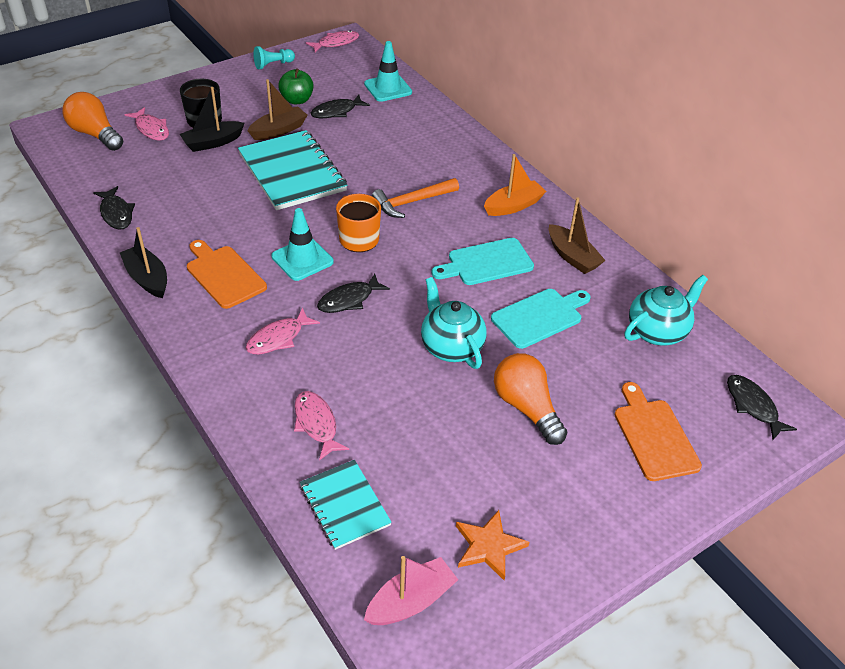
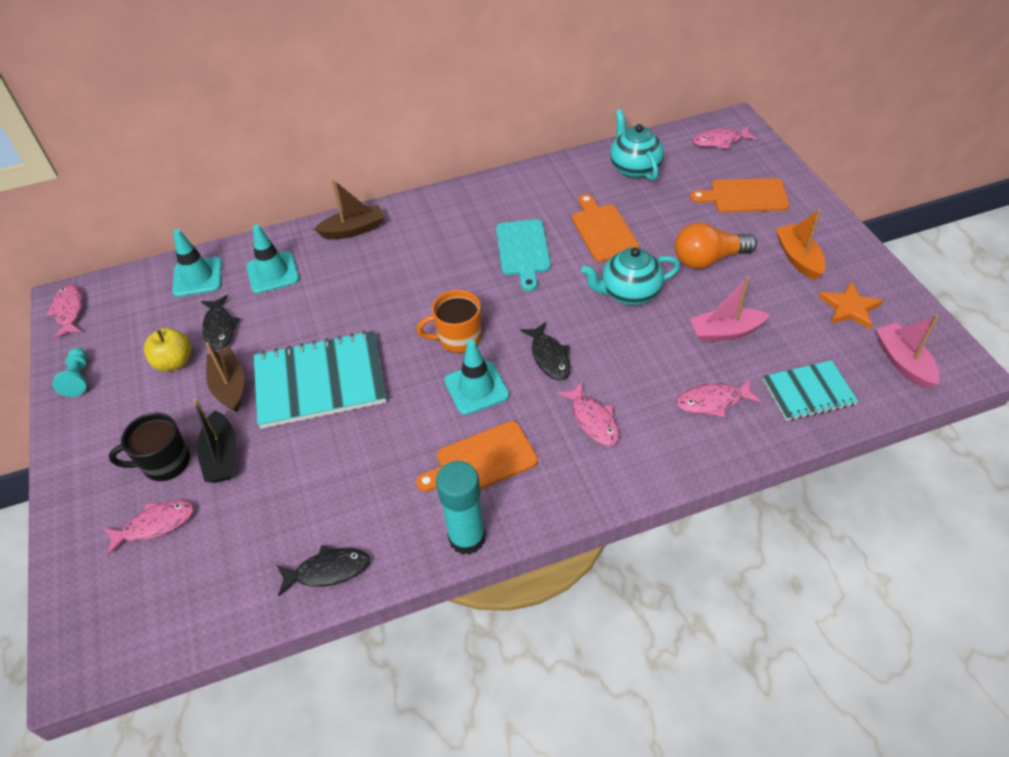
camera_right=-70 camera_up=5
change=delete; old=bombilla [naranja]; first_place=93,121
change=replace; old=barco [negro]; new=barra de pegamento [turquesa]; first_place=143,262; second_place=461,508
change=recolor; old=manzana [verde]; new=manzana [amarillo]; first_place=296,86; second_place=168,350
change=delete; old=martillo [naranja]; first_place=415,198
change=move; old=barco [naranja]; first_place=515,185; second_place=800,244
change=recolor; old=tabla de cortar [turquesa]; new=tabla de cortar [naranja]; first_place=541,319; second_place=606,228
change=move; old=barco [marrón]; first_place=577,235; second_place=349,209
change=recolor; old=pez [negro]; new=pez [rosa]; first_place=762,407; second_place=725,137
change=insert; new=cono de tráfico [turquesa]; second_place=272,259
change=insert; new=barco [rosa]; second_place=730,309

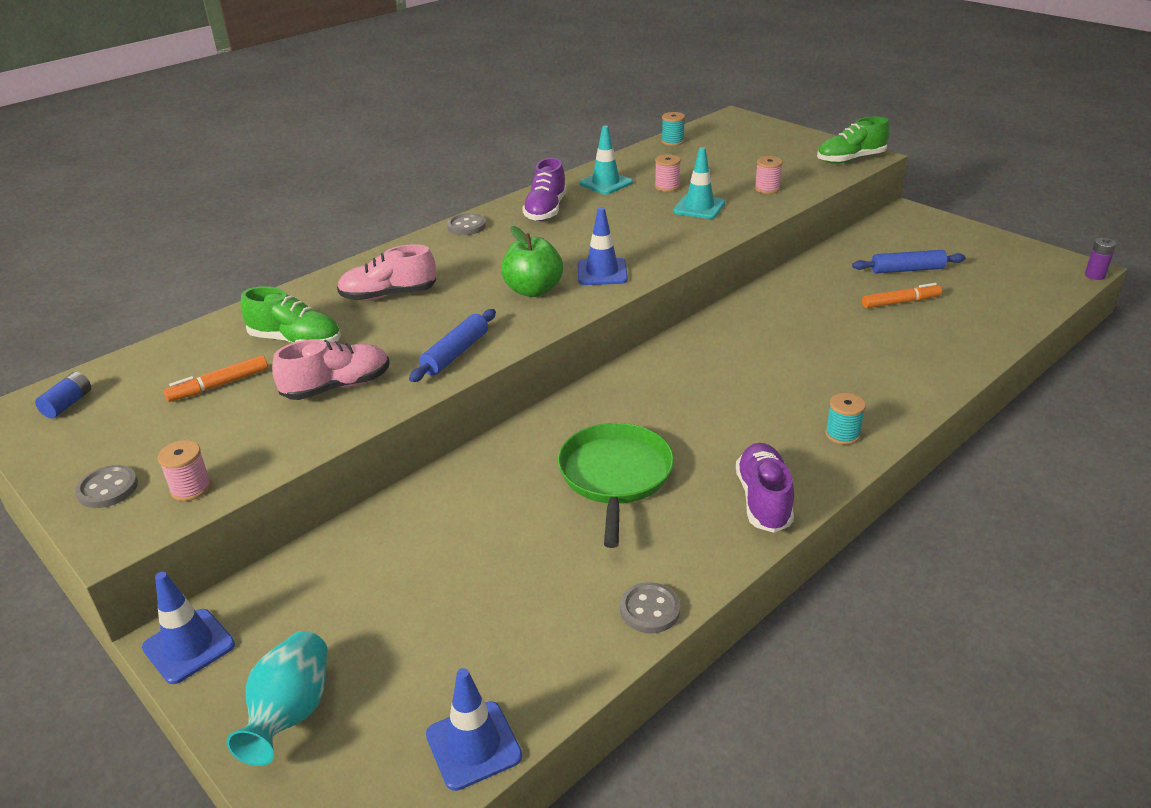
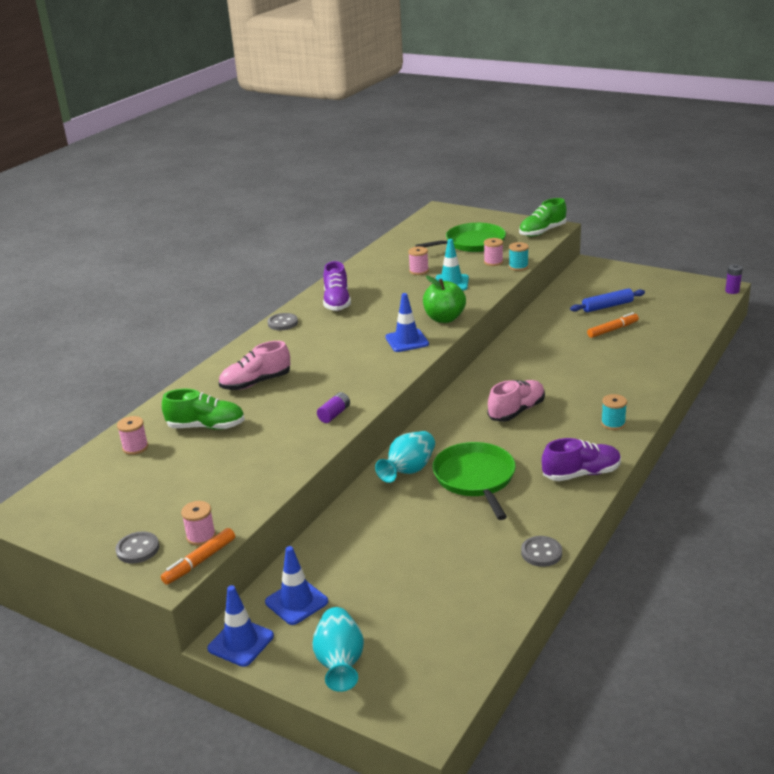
camera_right=-15 camera_up=-5
change=delete; old=pila [azul]; first_place=63,395
change=move; old=rotulador [naranja]; first_place=216,378; second_place=198,556
change=move; old=zapato [rosa]; first_place=331,369; second_place=516,401
change=replace; old=rodillo [azul]; new=pila [morado]; first_place=452,345; second_place=333,407
change=move; old=cono de tráfico [azul]; first_place=474,729; second_place=296,585
change=move; old=manzana [verde]; first_place=532,261; second_place=444,299
change=delete; old=cono de tráfico [turquesa]; first_place=606,159
change=move; old=carrete [turquesa]; first_place=673,129; second_place=519,256
change=rotate; old=zapato [morado]; first_place=765,488; second_place=581,459; degrees=90
change=insert; new=carrete [rosa]; second_place=132,435
change=insert; new=florero [turquesa]; second_place=405,457
change=insert; new=sartén [verde]; second_place=460,237

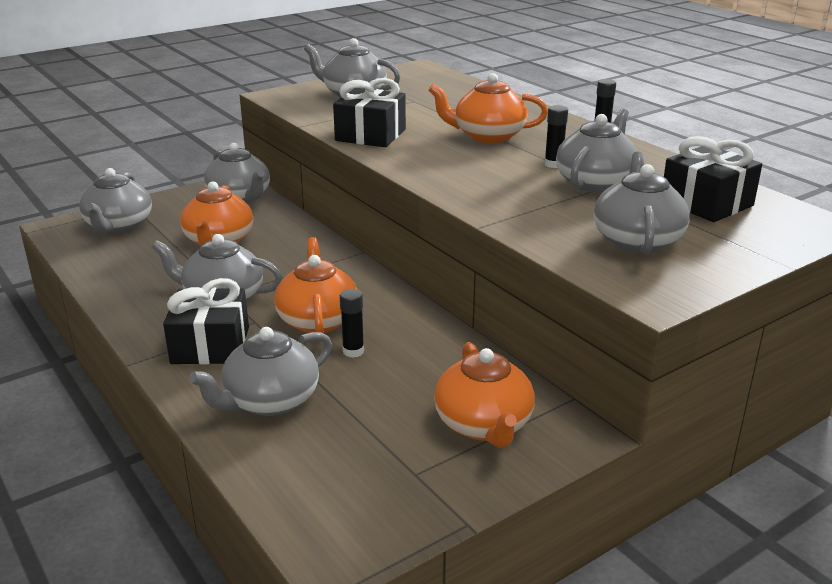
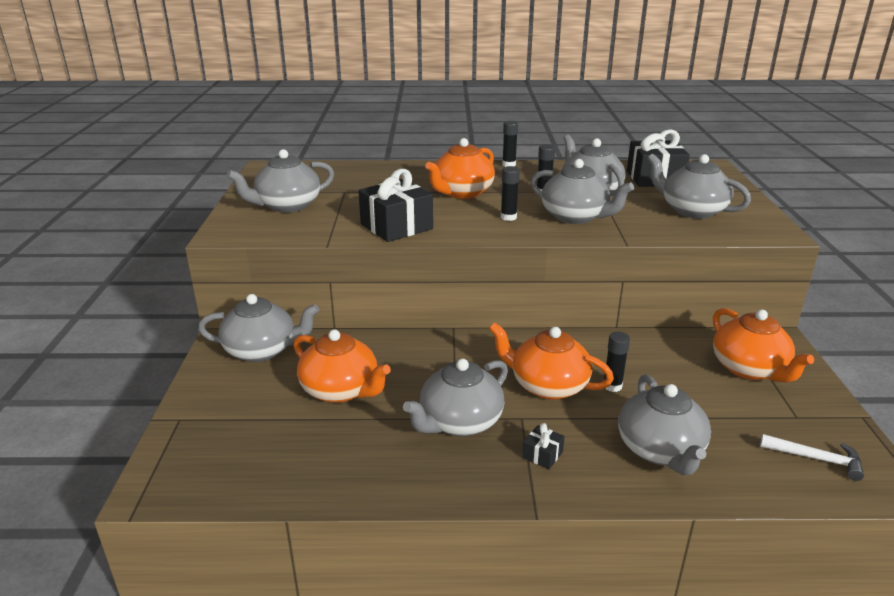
camera_right=-55 camera_up=0
change=move; old=tetera [gris]; first_place=115,201; second_place=582,191
change=resize; old=regalo [negro]; first_place=206,321; second_place=543,446; factor=0.44
change=rotate; old=tetera [naranja]; first_place=484,395; second_place=763,345; degrees=45
change=insert; new=barra de pegamento [negro]; second_place=510,193
change=insert; new=martillo [blanco]; second_place=812,457

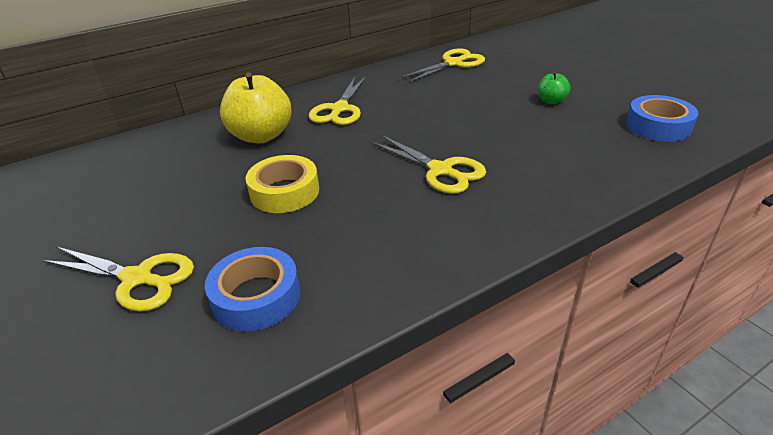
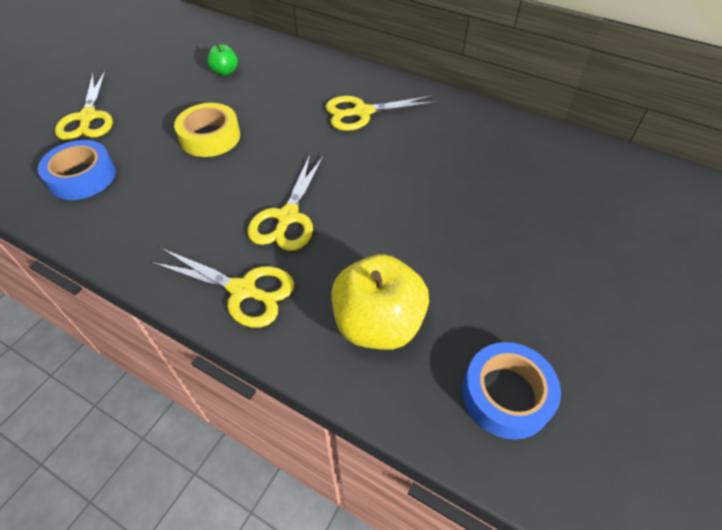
camera_right=60 camera_up=15
change=move; old=manzana [amarillo]; first_place=256,107; second_place=380,302
change=move; old=tijeras [amarillo]; first_place=442,66; second_place=222,288
change=move; old=manzana [verde]; first_place=554,88; second_place=222,59

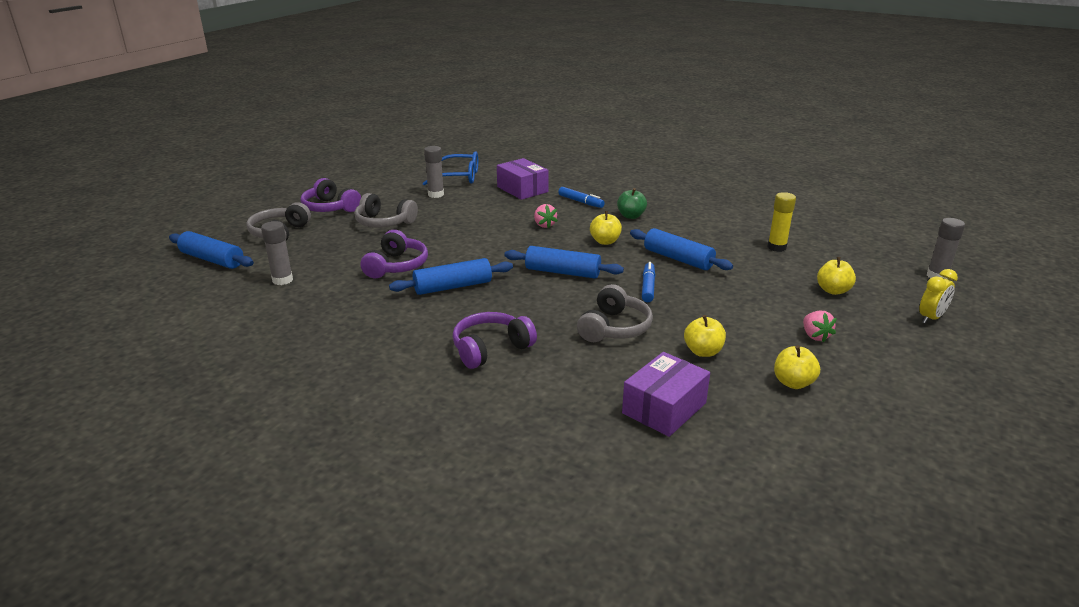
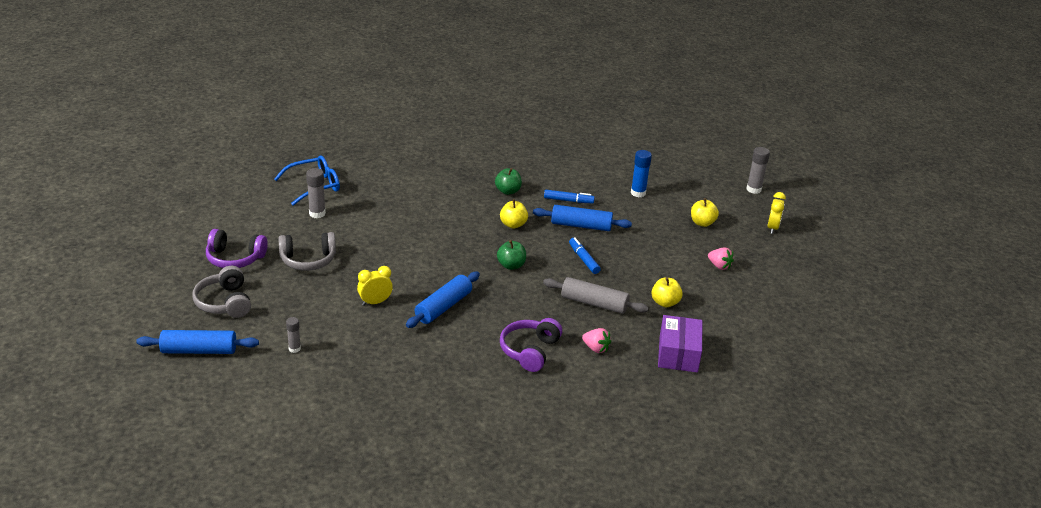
camera_right=-35 camera_up=5
change=resize; old=barra de pegamento [gris]; first_place=277,253; second_place=293,335; factor=0.63
change=replace; old=auriculares [morado]; new=despertador [amarillo]; first_place=394,254; second_place=375,286
change=delete; old=caja [morado]; first_place=523,179
change=replace; old=rodillo [azul]; new=manzana [verde]; first_place=564,262; second_place=511,255
change=move; old=fresa [rosa]; first_place=546,216; second_place=596,340
change=move; old=rotulador [azul]; first_place=581,197; second_place=569,197
change=replace; old=auriculares [gris]; new=rodillo [gris]; first_place=615,313; second_place=596,295
change=recolor; old=barra de pegamento [amarillo]; new=barra de pegamento [azul]; first_place=781,222; second_place=641,173
change=delete; old=manzana [amarillo]; first_place=797,367

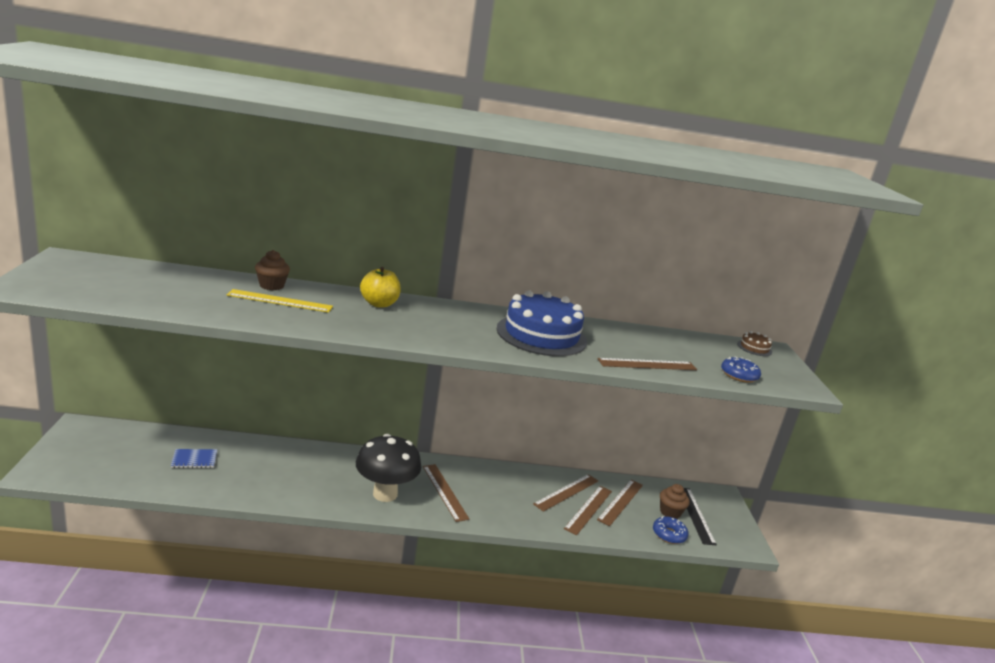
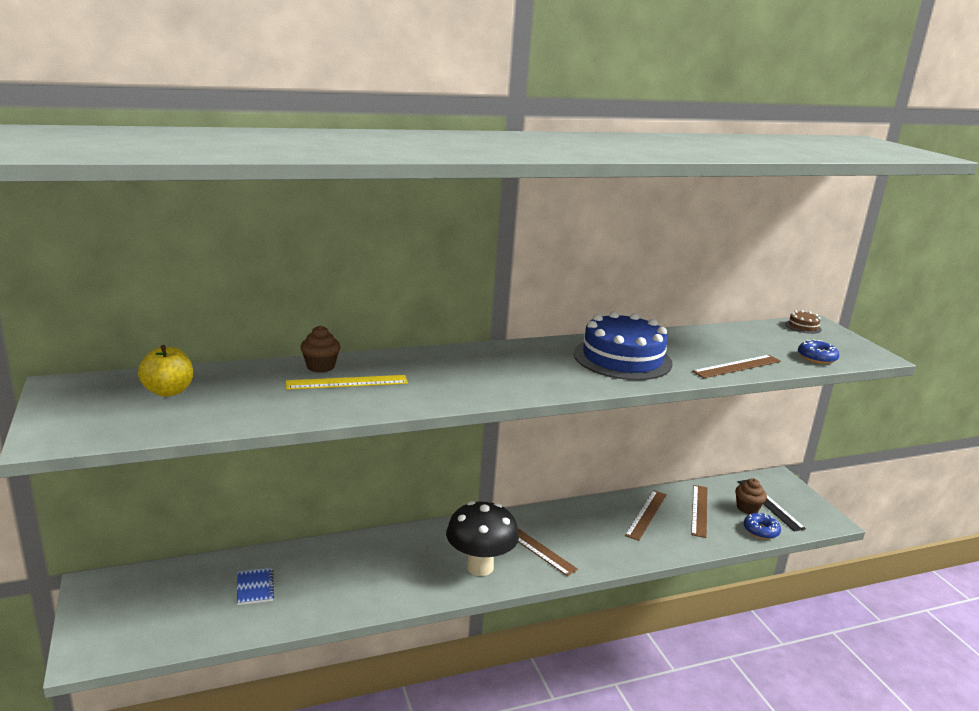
camera_right=-15 camera_up=0
change=rotate; old=cuaderno [azul]; first_place=194,458; second_place=255,586; degrees=-75
change=move; old=manzana [amarillo]; first_place=380,287; second_place=165,371
change=delete; old=regla [marrón]; first_place=588,510

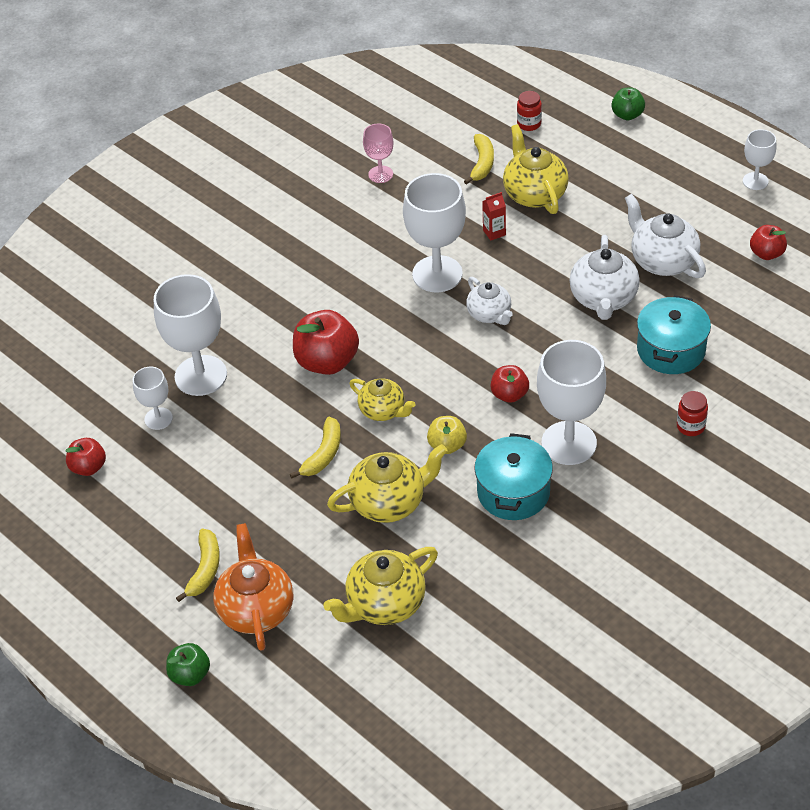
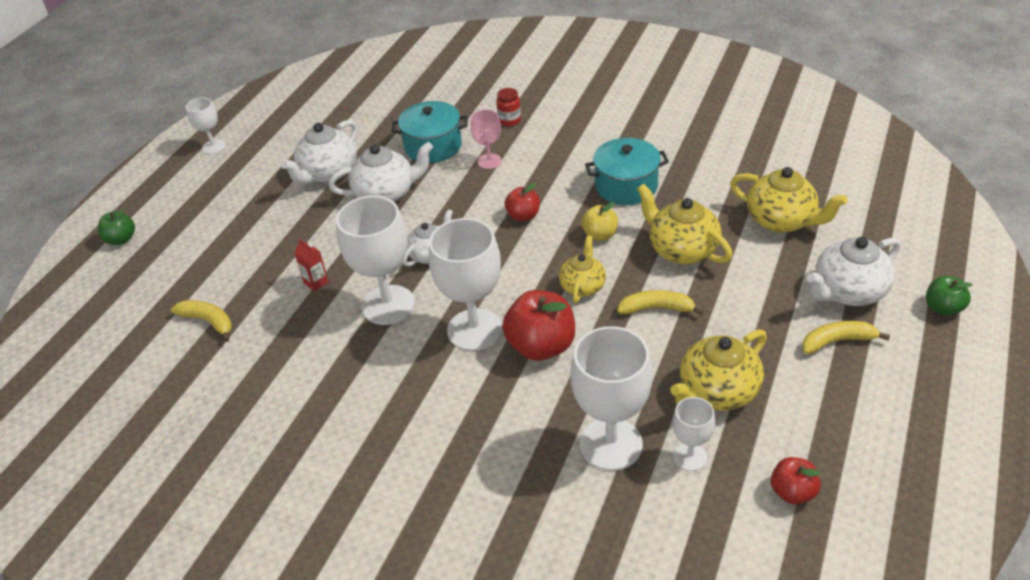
camera_right=-110 camera_up=-5
change=recolor; old=tetera [naranja]; new=tetera [blanco]; first_place=253,587; second_place=853,271
change=move; old=copa [rosa]; first_place=378,153; second_place=486,139
change=rotate; old=plátano [amarillo]; first_place=479,159; second_place=201,321; degrees=45
change=move; old=tetera [amarillo]; first_place=536,169; second_place=718,370
change=delete; old=tarro [rojo]; first_place=529,111
change=move; old=copa [blanco]; first_place=571,402; second_place=465,284
change=delete; old=manzana [rojo]; first_place=768,242

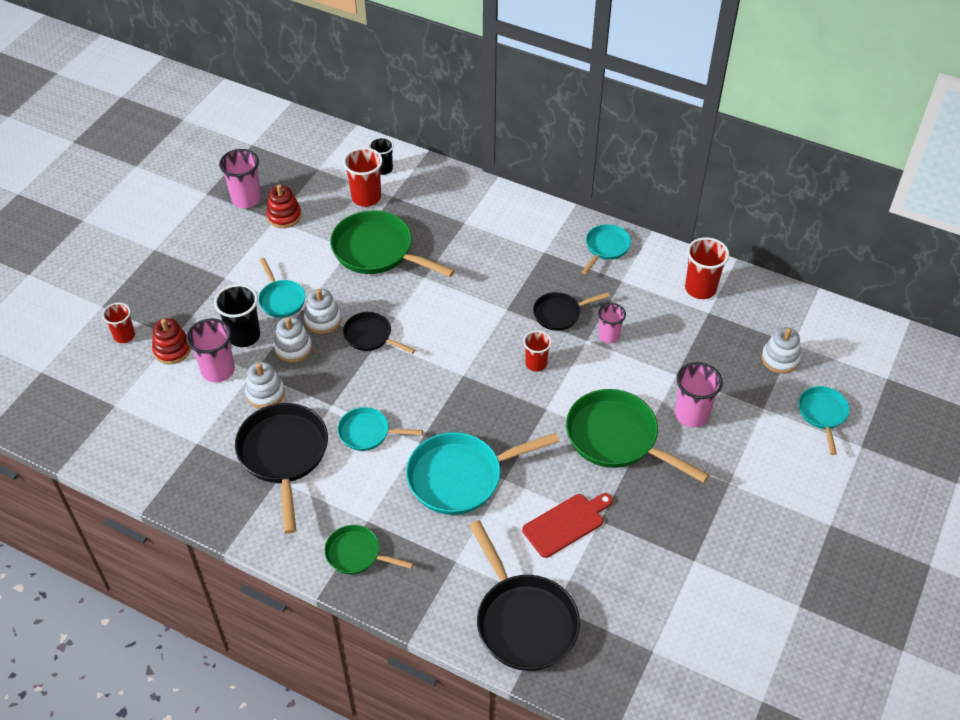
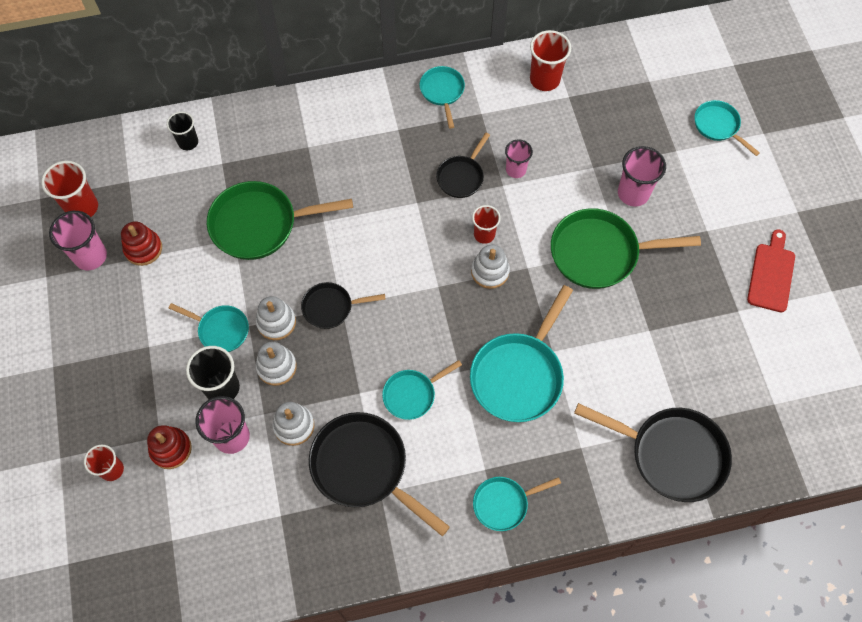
camera_right=-40 camera_up=15
change=recolor; old=sartén [verde]; new=sartén [turquesa]; first_place=368,550; second_place=517,504
change=move; old=vaso [rojo]; first_place=363,177; second_place=69,189
change=move; old=tabla de cortar [rojo]; first_place=567,525; second_place=771,270
change=move; old=juguete apilable [blanco]; first_place=781,350; second_place=490,267

